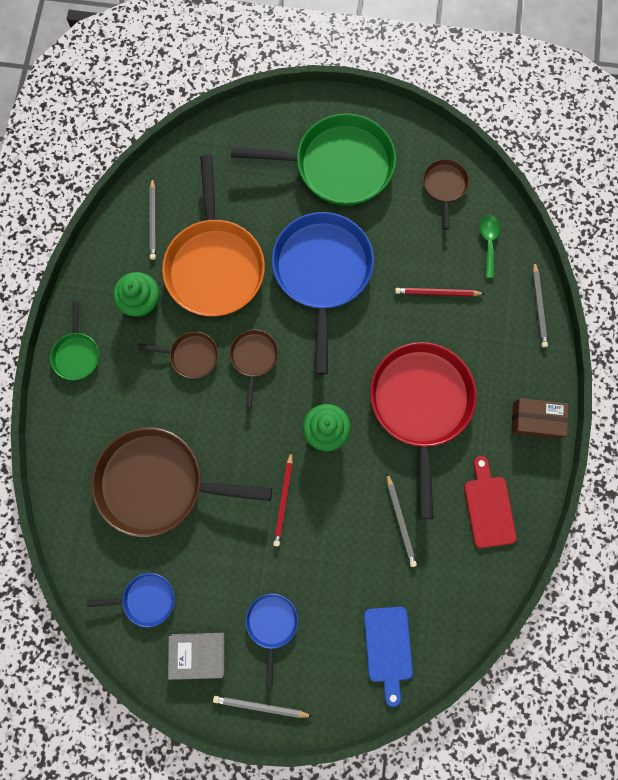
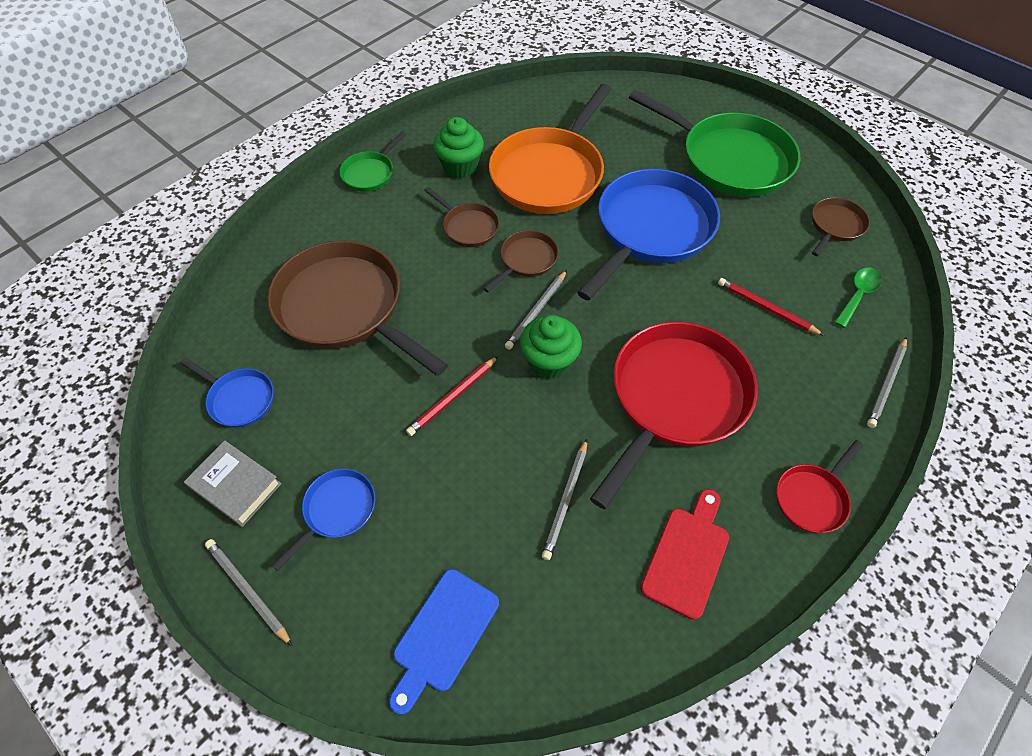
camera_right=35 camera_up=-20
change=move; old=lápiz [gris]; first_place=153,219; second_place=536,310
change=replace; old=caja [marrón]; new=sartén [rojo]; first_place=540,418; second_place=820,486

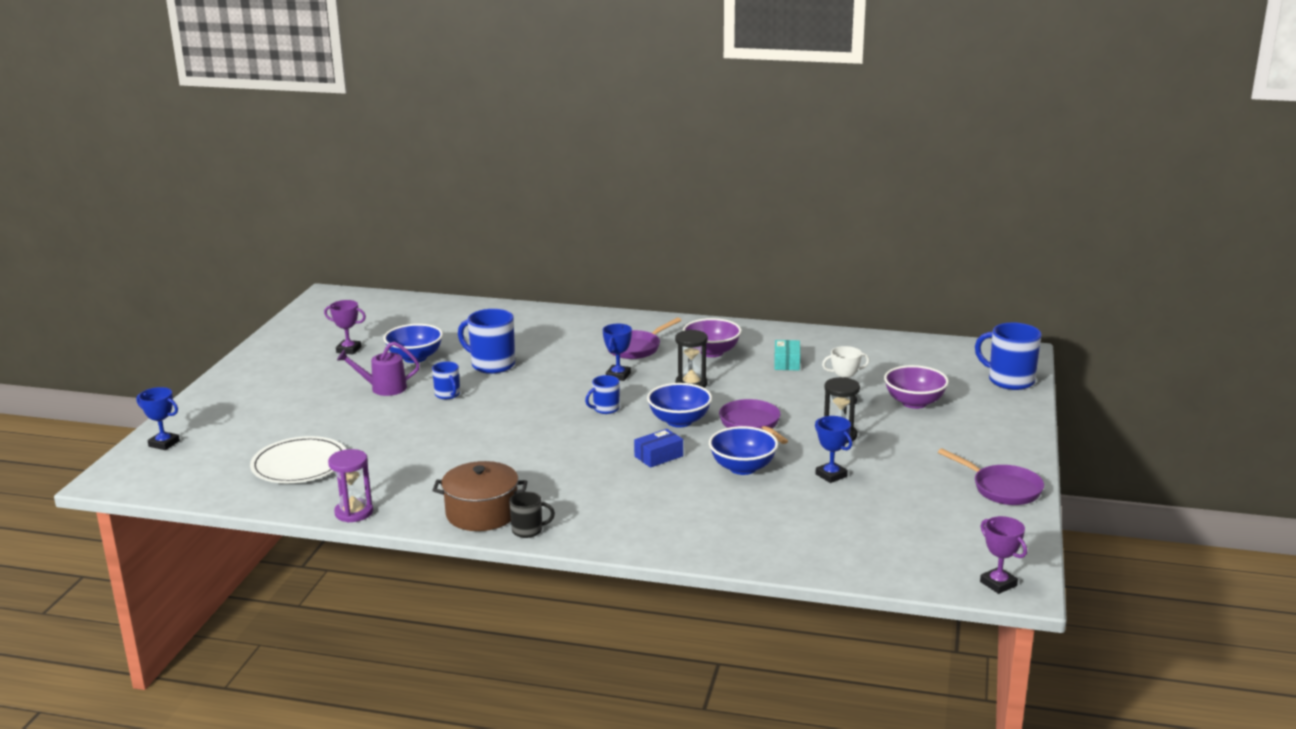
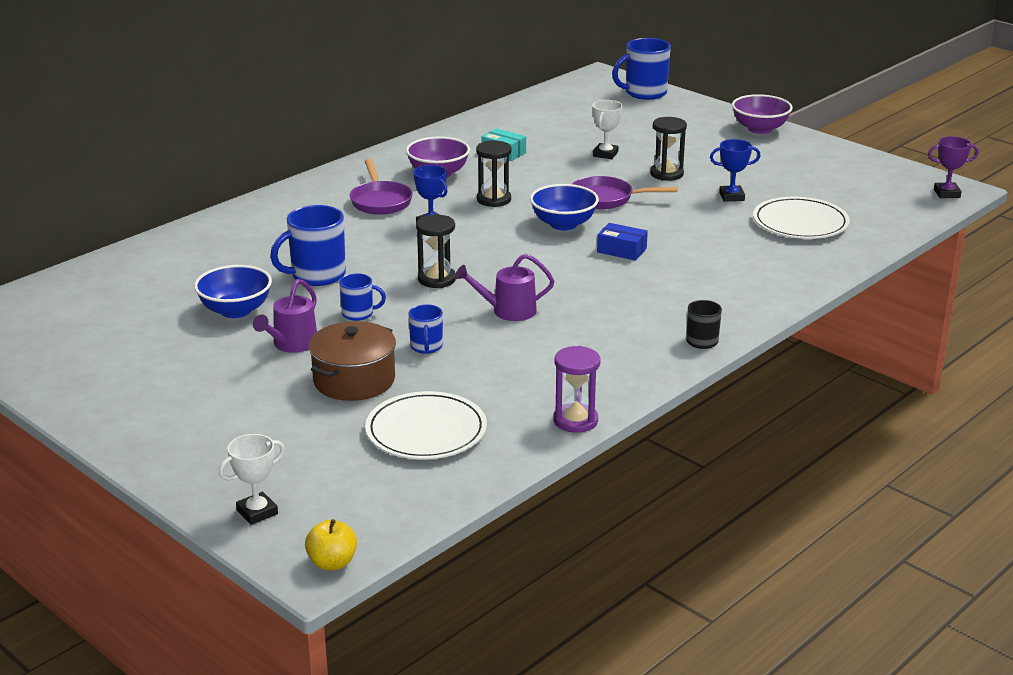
camera_right=-60 camera_up=5
change=recolor; old=trofeo [azul]; new=trofeo [blanco]; first_place=158,418; second_place=252,479
change=delete; old=trofeo [morado]; first_place=345,327
change=move; old=olla [marrón]; first_place=480,496; second_place=352,361
change=move; old=taza [azul]; first_place=602,394; second_place=425,329
change=rotate; old=caja [azul]; first_place=658,448; second_place=622,242; degrees=-60
change=delete; old=cuenco [azul]; first_place=743,450
change=move; old=cuenco [morado]; first_place=916,387; second_place=762,114
change=delete; old=sartén [morado]; first_place=991,476
change=insert; new=manzana [amarillo]; second_place=331,545
change=insert; new=reloj de arena [negro]; second_place=436,251
change=insert; new=regadera [morado]; second_place=504,287
change=insert; new=plato [blanco]; second_place=801,218

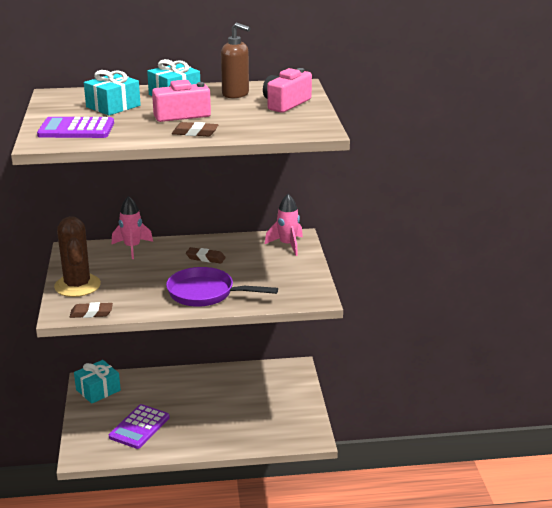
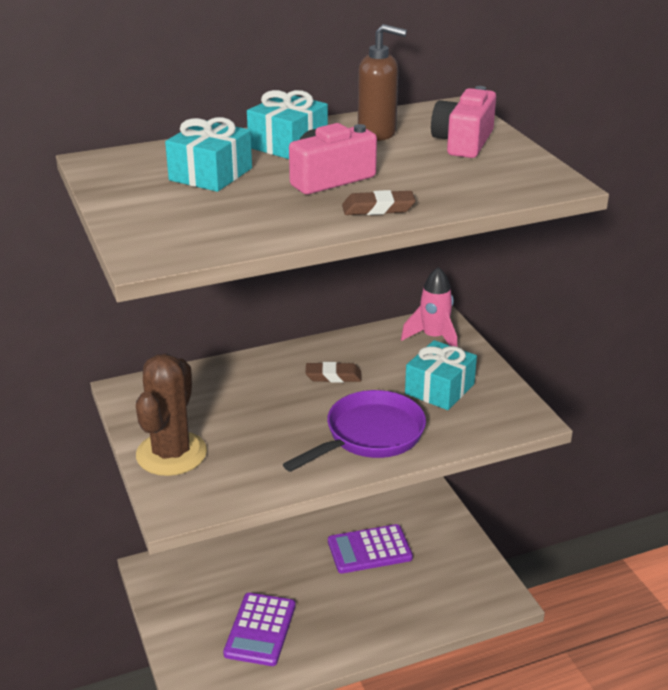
camera_right=-15 camera_up=5
change=move; old=calculadora [morado]; first_place=75,127; second_place=370,549
change=rotate; old=cactus [marrón]; first_place=77,256; second_place=171,415; degrees=45
change=delete; old=goma de borrar [marrón]; first_place=91,310
change=move; old=regalo [turquesa]; first_place=97,382; second_place=441,375
change=delete; old=cohete [rosa]; first_place=132,227
change=rotate; old=sartén [morado]; first_place=222,287; second_place=354,431; degrees=135

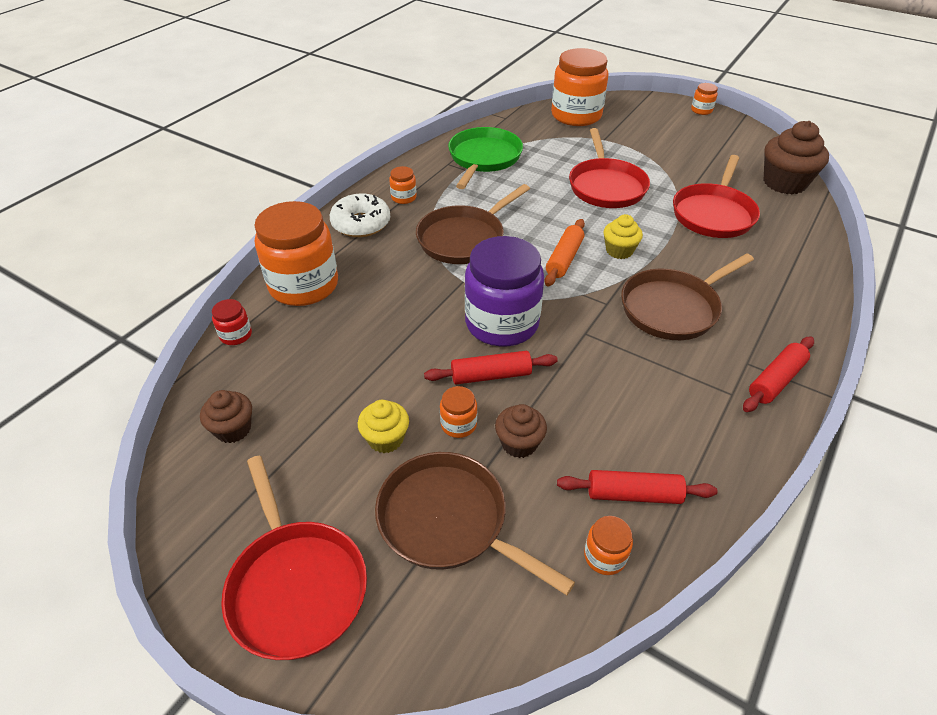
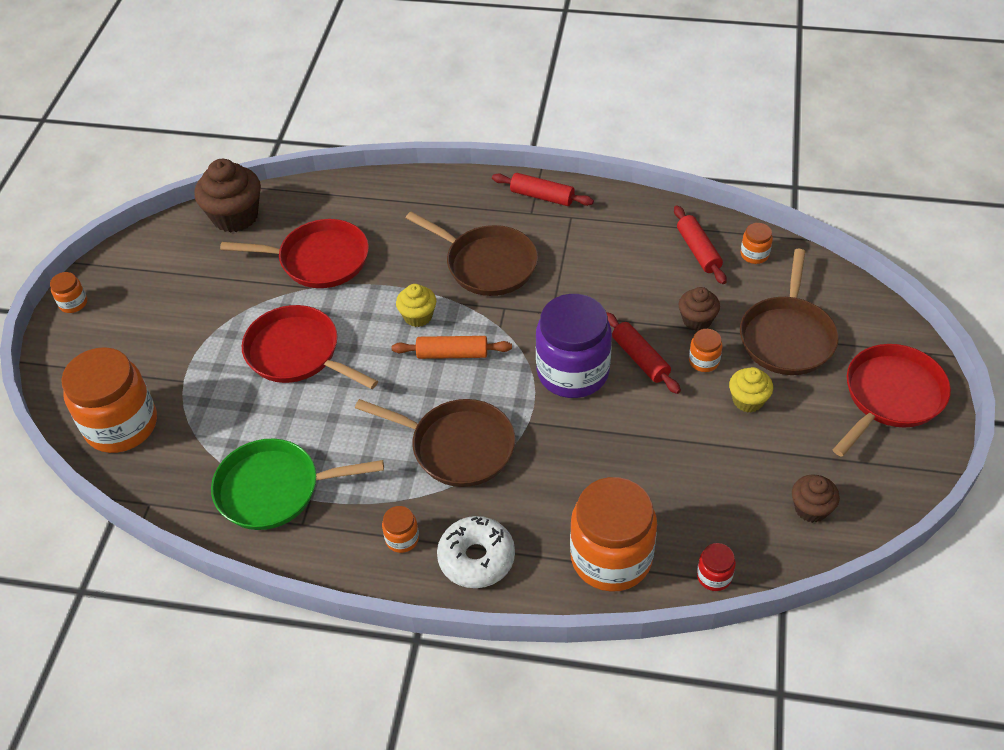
camera_right=-110 camera_up=5
change=rotate; old=sartén [rojo]; first_place=609,168; second_place=310,347; degrees=-120

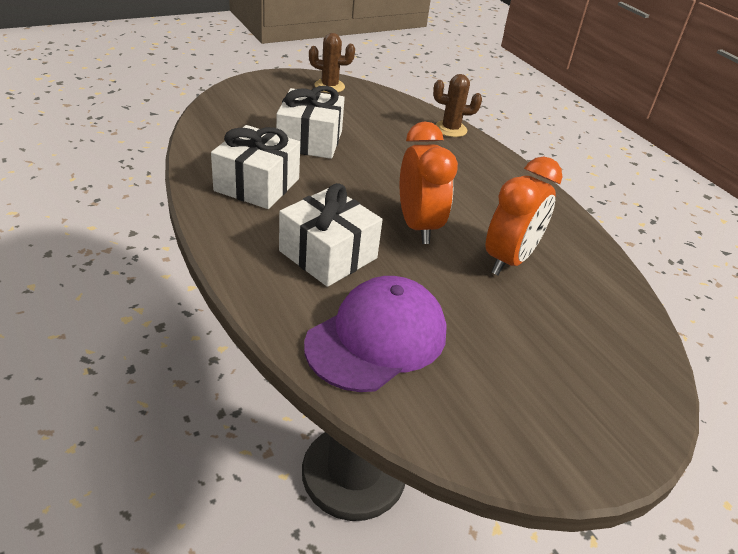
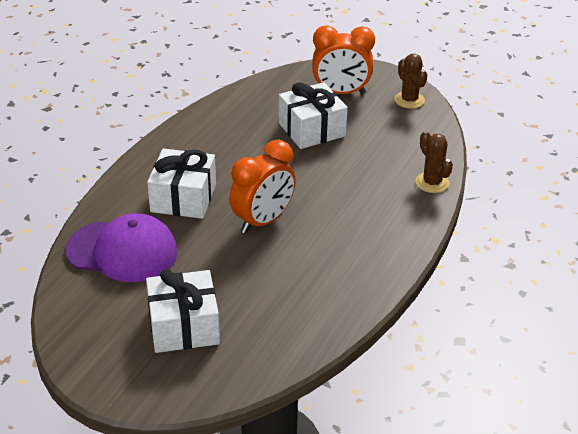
camera_right=60 camera_up=0
change=move; old=regalo [blanco]; first_place=255,167; second_place=183,311
change=move; old=despertador [naranja]; first_place=523,215; second_place=343,59

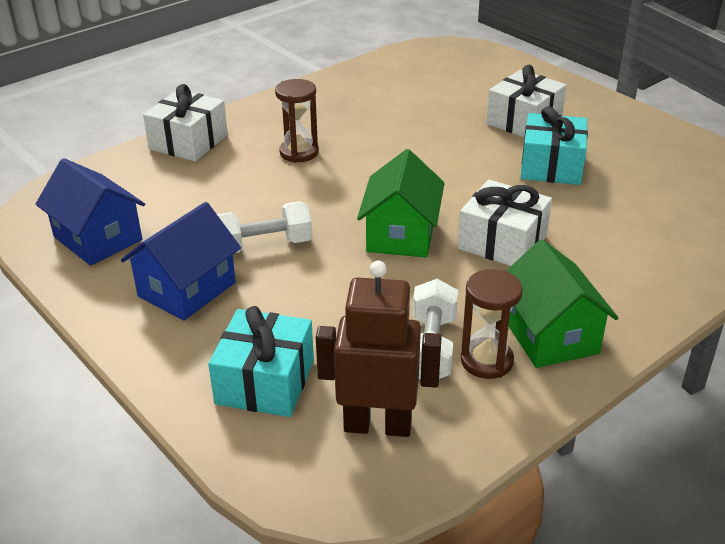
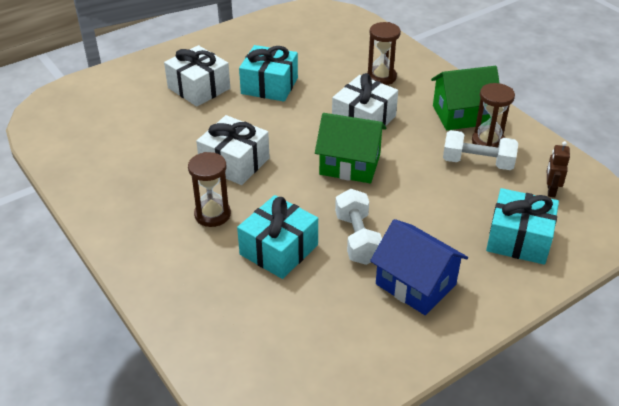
camera_right=-85 camera_up=5
change=delete; old=casa [azul]; first_place=90,212
change=move; old=regalo [blanco]; first_place=185,122; second_place=232,150
change=resize; old=robot [marrón]; first_place=379,349; second_place=558,169; factor=0.49
change=insert; new=regalo [turquesa]; second_place=277,237
change=insert; new=reloj de arena [marrón]; second_place=384,53

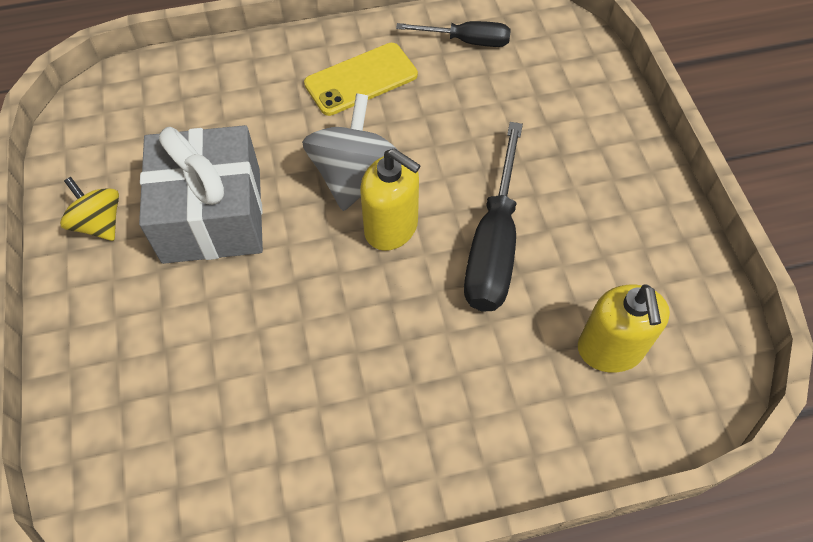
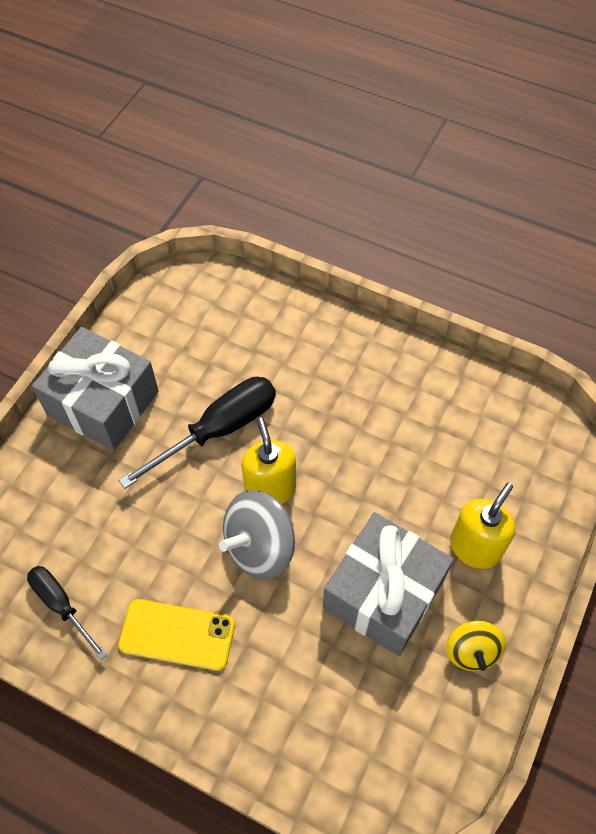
camera_right=-140 camera_up=0
change=move; old=dispensador de jabón [amarillo]; first_place=624,328; second_place=482,526
change=insert; new=regalo [gris]; second_place=95,389

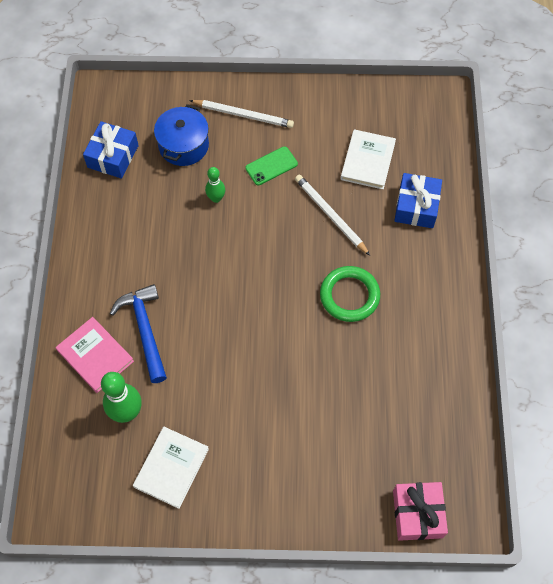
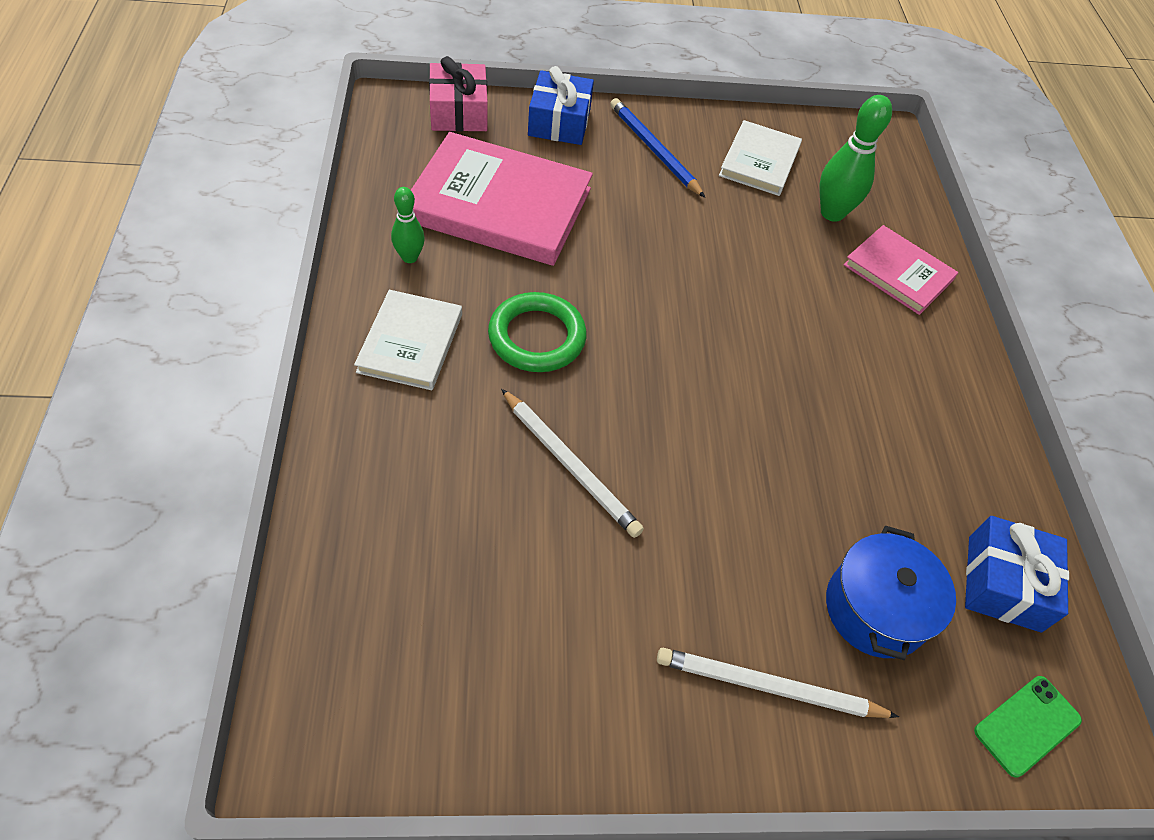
camera_right=170 camera_up=-10
change=delete; old=martillo [azul]; first_place=138,333
change=move; old=bolo [verde]; first_place=215,185; second_place=408,225
change=move; old=móvil [verde]; first_place=271,166; second_place=1028,727
change=move; old=libro [blanco]; first_place=368,159; second_place=408,340
change=move; old=regalo [azul]; first_place=418,200; second_place=561,105
change=insert; new=libro [rosa]; second_place=502,199
change=insert; new=lápiz [azul]; second_place=657,148

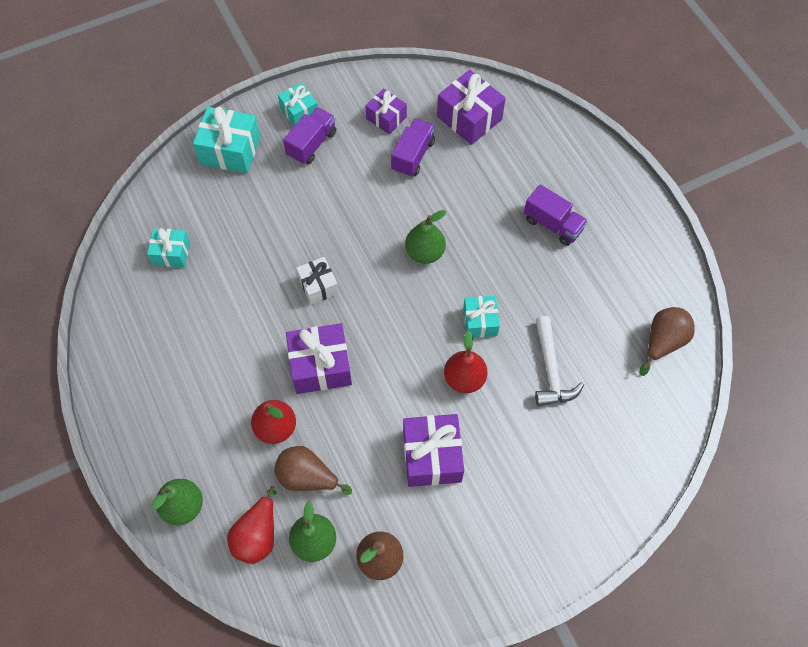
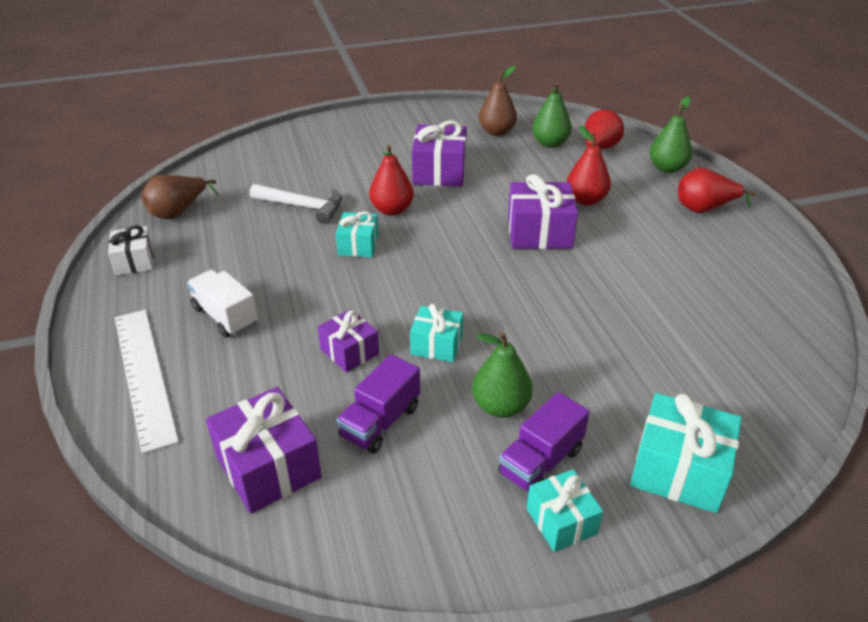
camera_right=-170 camera_up=-25
change=move; old=regalo [turquesa]; first_place=168,248; second_place=436,333
change=delete; old=pera [marrón]; first_place=313,470
change=move; old=regalo [blanco]; first_place=317,281; second_place=131,250
change=move; old=regalo [morado]; first_place=386,111; second_place=348,341
change=move; old=pera [verde]; first_place=425,237; second_place=502,375
change=recolor; old=camión [morado]; new=camión [blanco]; first_place=556,215; second_place=222,303
change=rotate; old=martillo [blanco]; first_place=559,361; second_place=296,204; degrees=105
change=insert; new=regla [blanco]; second_place=147,382
change=insert; new=pera [rojo]; second_place=716,190

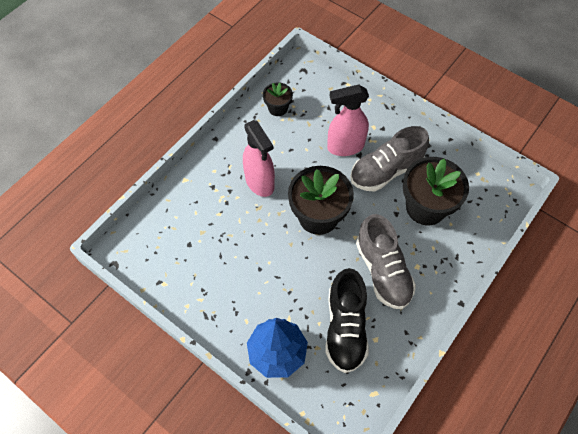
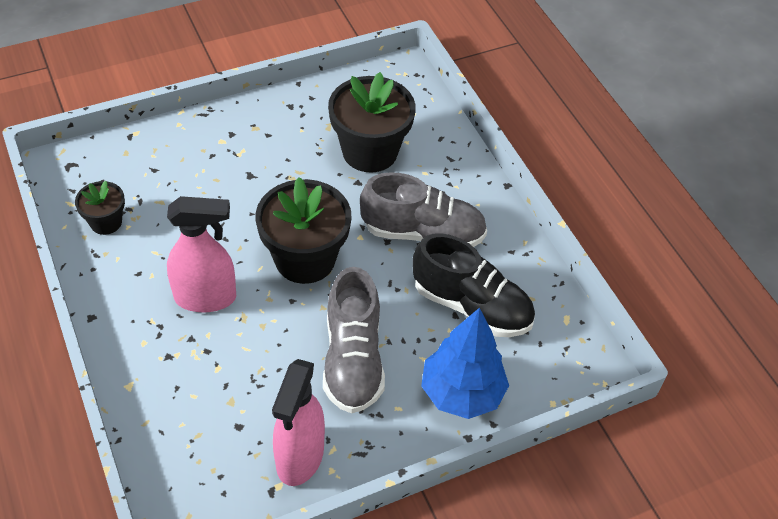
camera_right=-65 camera_up=-10
change=move; old=pulverizador [rosa]; first_place=348,120; second_place=298,422
change=move; old=zapato [gris]; first_place=389,158; second_place=354,340

